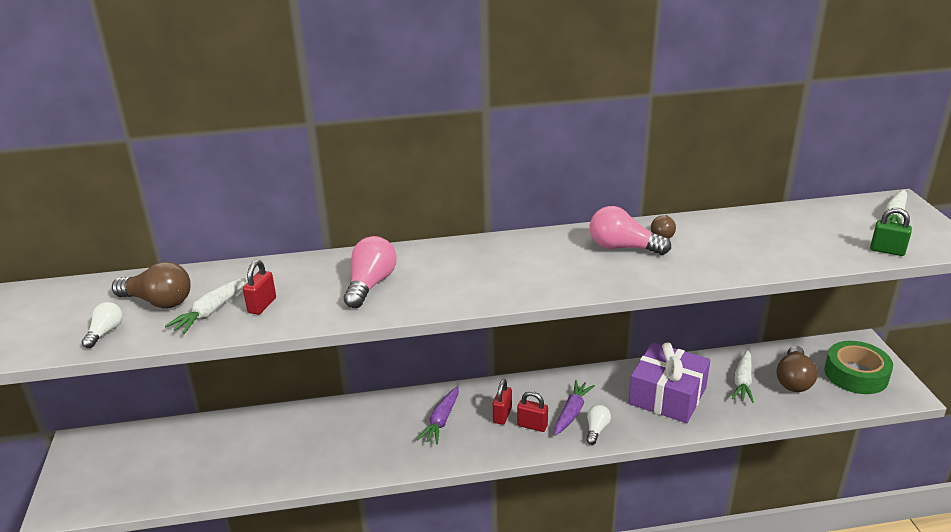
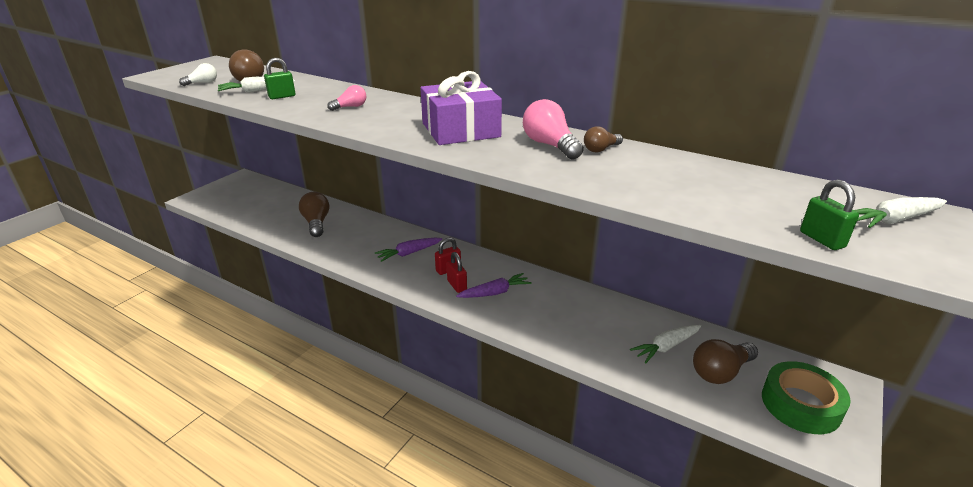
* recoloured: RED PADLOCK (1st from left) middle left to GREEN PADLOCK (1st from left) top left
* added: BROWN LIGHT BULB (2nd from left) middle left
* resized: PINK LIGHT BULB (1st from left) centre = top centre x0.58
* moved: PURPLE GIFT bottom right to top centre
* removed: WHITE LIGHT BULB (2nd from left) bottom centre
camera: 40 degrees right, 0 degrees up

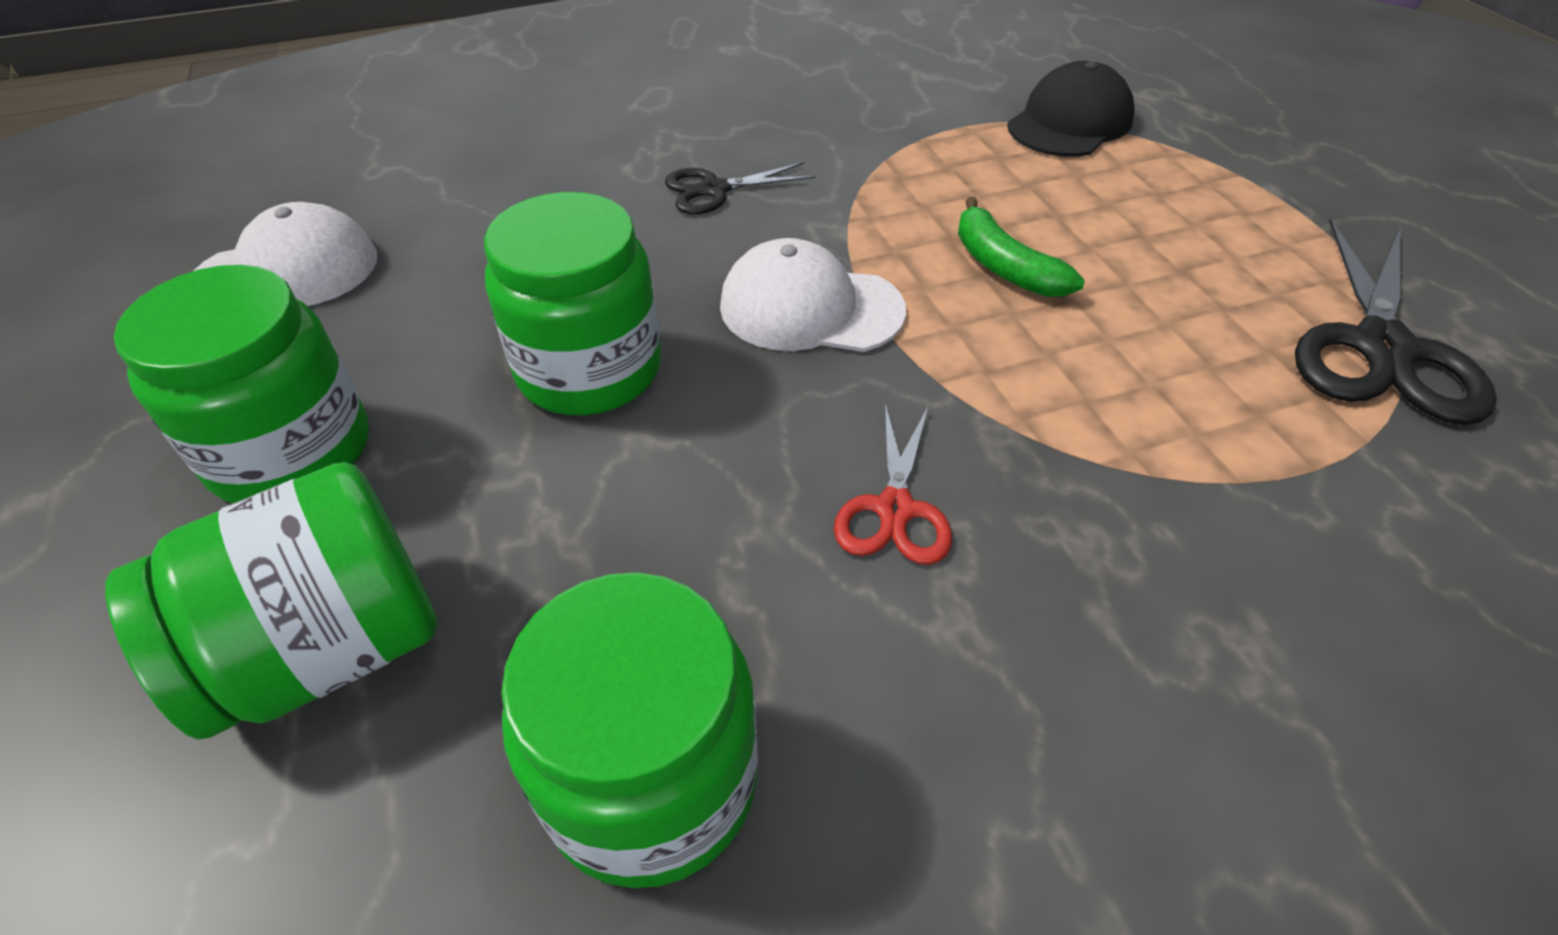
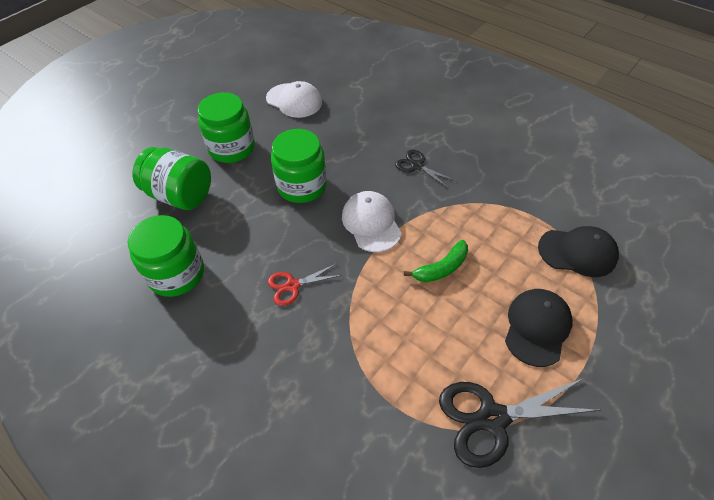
* turned: GREEN BANANA top centre = centre 150 degrees counterclockwise
* added: BLACK CAP (1st from left) middle right
camera: 60 degrees right, 5 degrees up

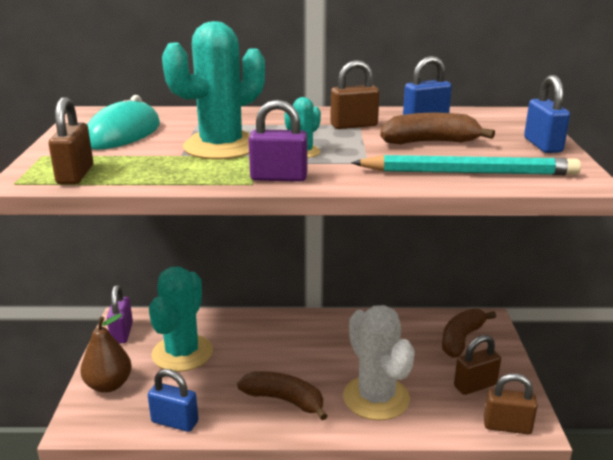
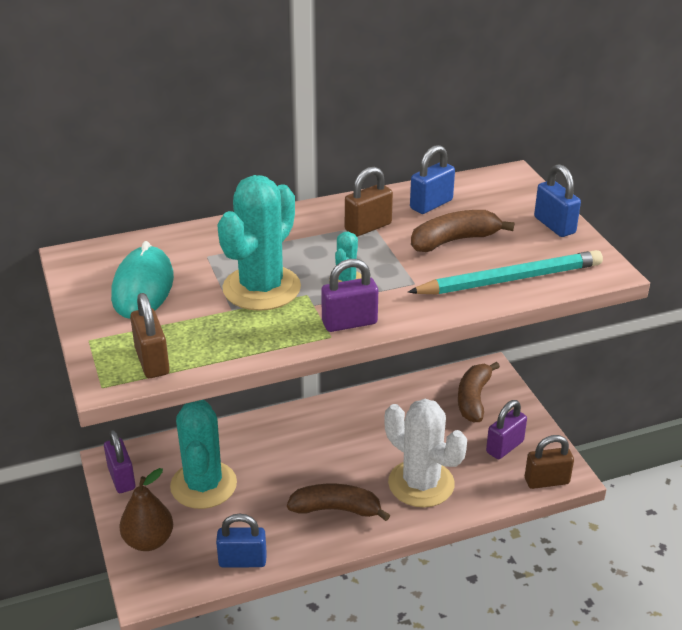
* recoloured: BROWN PADLOCK (3rd from left) bottom right to PURPLE PADLOCK (3rd from left) bottom right
camera: 20 degrees left, 10 degrees up

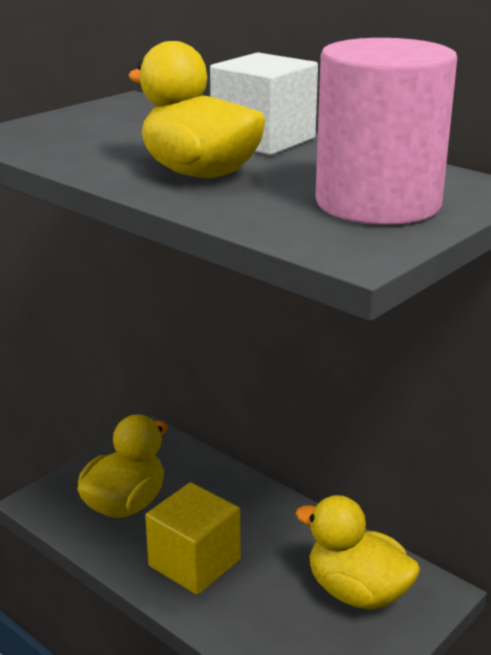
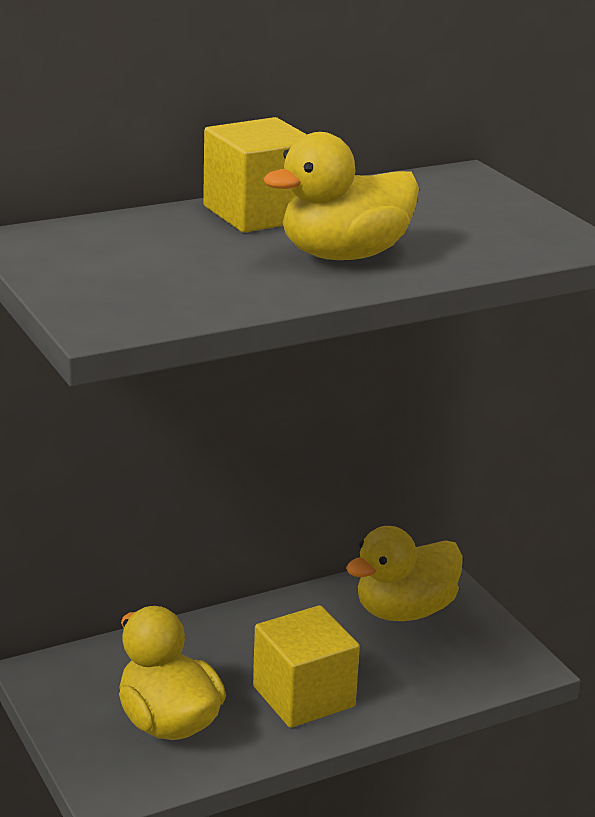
* recoloured: WHITE CUBE top centre to YELLOW CUBE (1st from left) top centre
* removed: PINK CYLINDER top right
camera: 70 degrees left, 0 degrees up

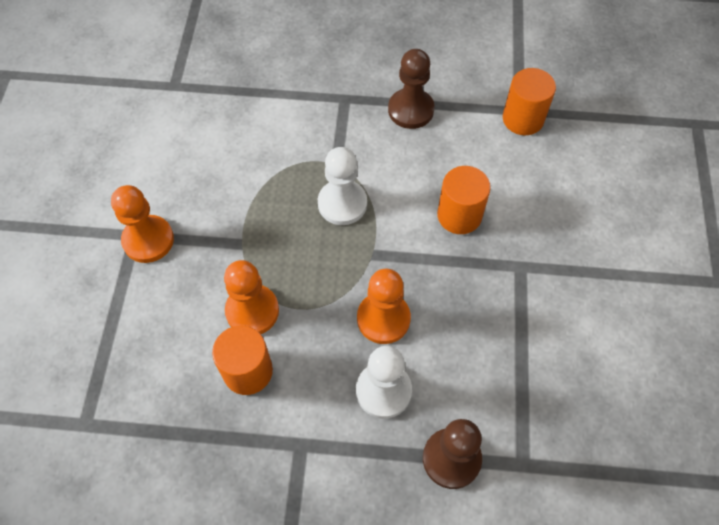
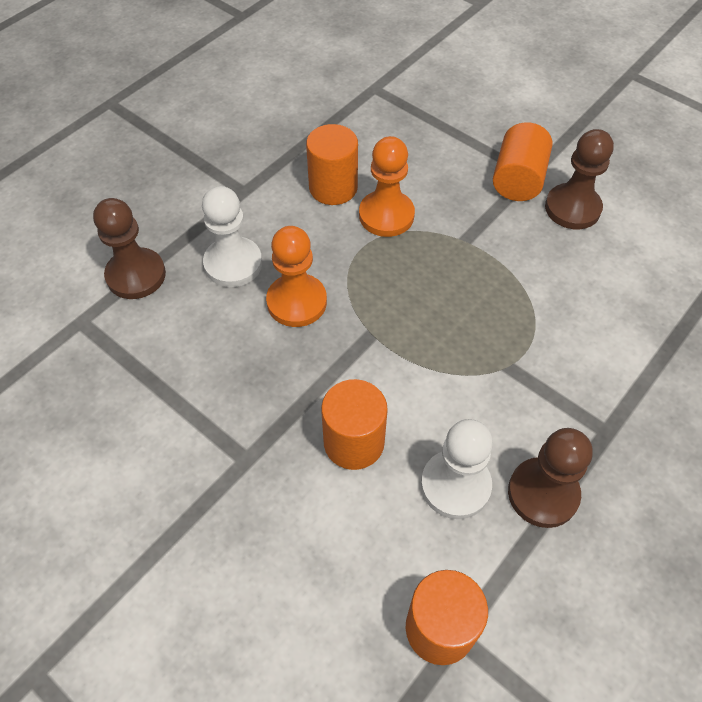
* moved: WHITE PAWN (1st from left in the first image) centre to WHITE PAWN (2nd from left) bottom centre
* replaced: ORANGE PAWN (1st from left) middle left to ORANGE CYLINDER (4th from left) top right
* added: BROWN PAWN (3rd from left) top right
camera: 125 degrees right, 5 degrees down

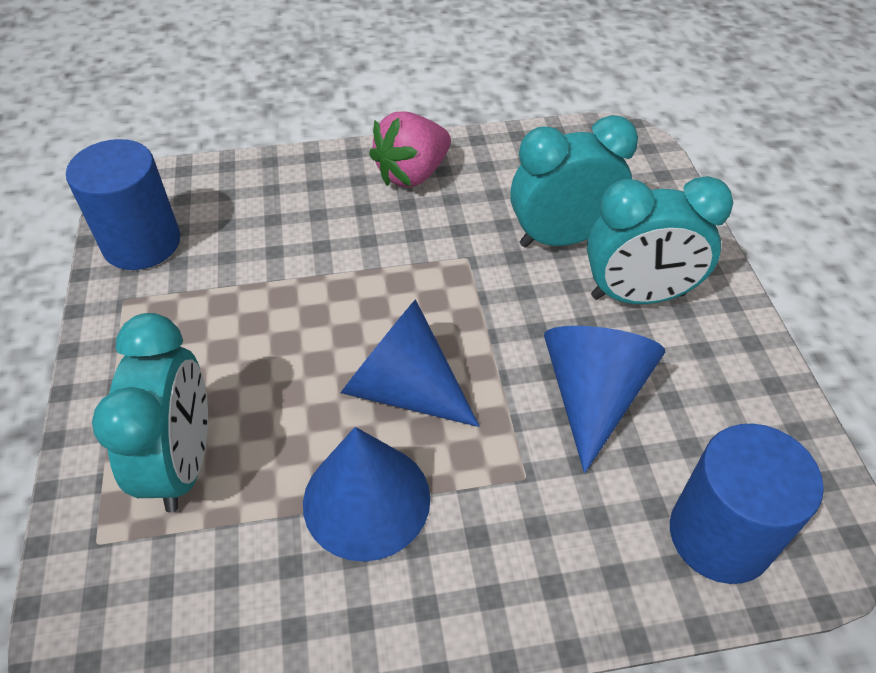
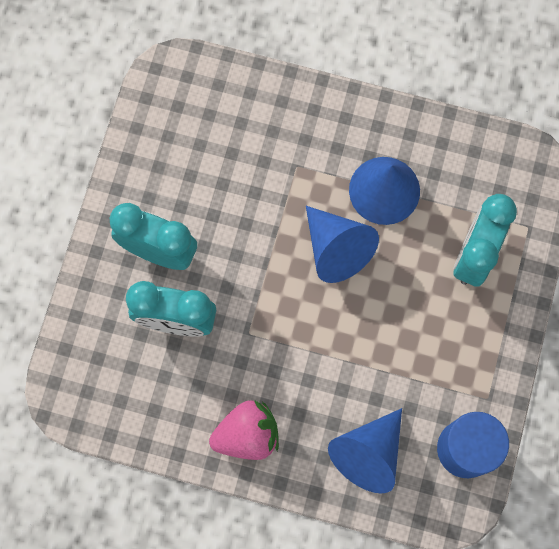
* moved: BLUE CONE (3rd from left in the first image) middle right to BLUE CONE (2nd from left) bottom centre
* removed: BLUE CYLINDER (2nd from left) bottom right
camera: 155 degrees left, 25 degrees up

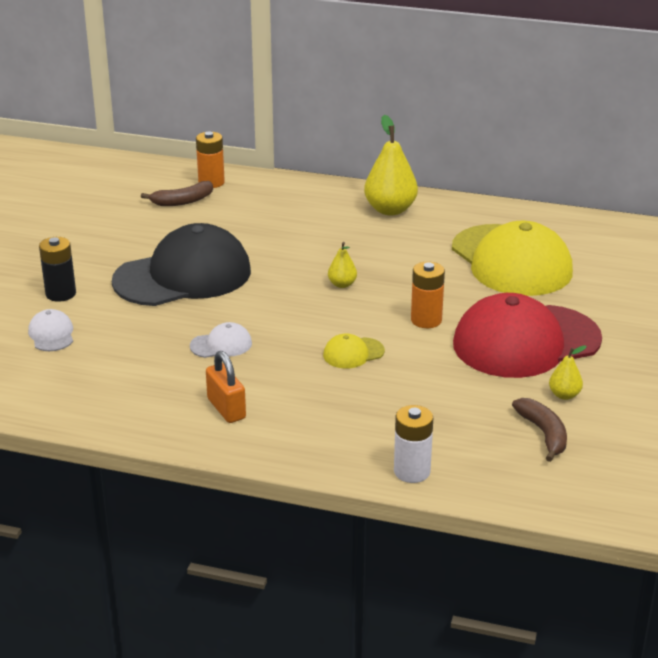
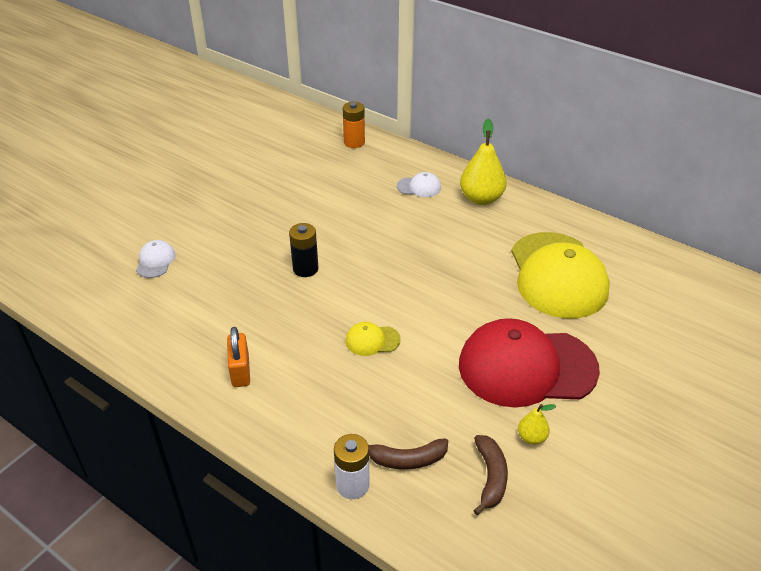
* moved: BLACK BATTERY middle left to centre
* moved: BROWN BANANA (1st from left) top left to bottom centre
* moved: WHITE CAP (2nd from left) centre to top centre
* removed: BLACK CAP middle left
* removed: YELLOW PEAR (1st from left) centre
* removed: ORANGE BATTERY (2nd from left) centre
camera: 20 degrees right, 10 degrees up

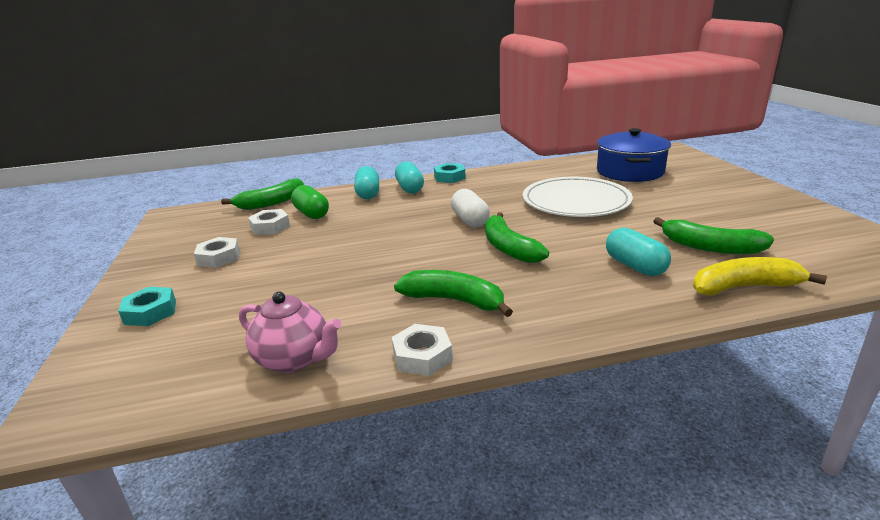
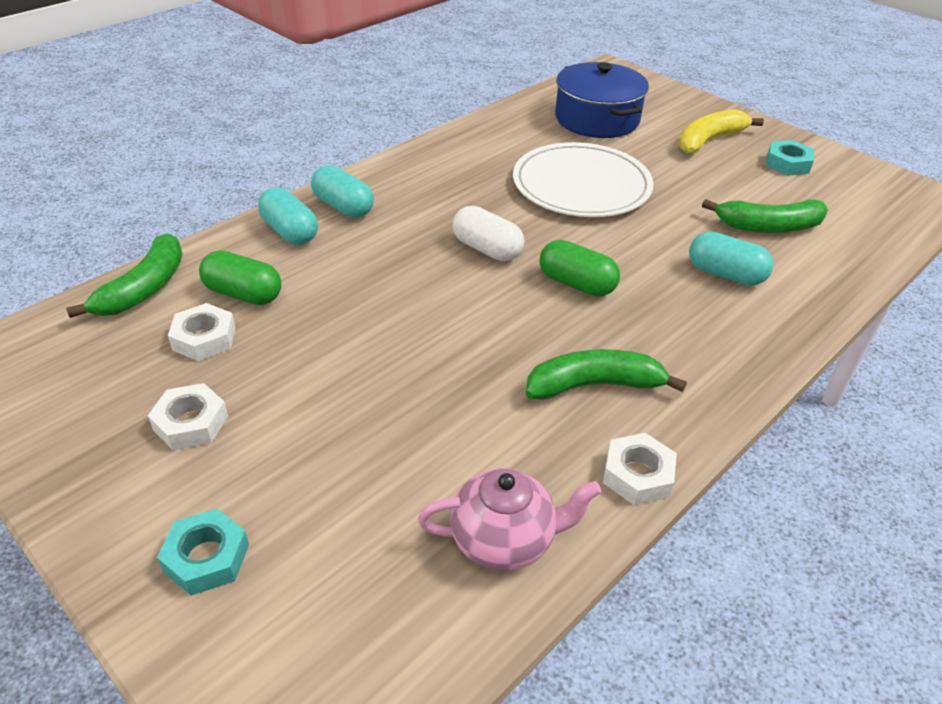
* replaced: GREEN BANANA (3rd from left) centre to GREEN CAPSULE (2nd from left) centre
* moved: YELLOW BANANA middle right to top right
* moved: TURQUOISE NUT (2nd from left) top centre to top right
camera: 35 degrees left, 15 degrees up

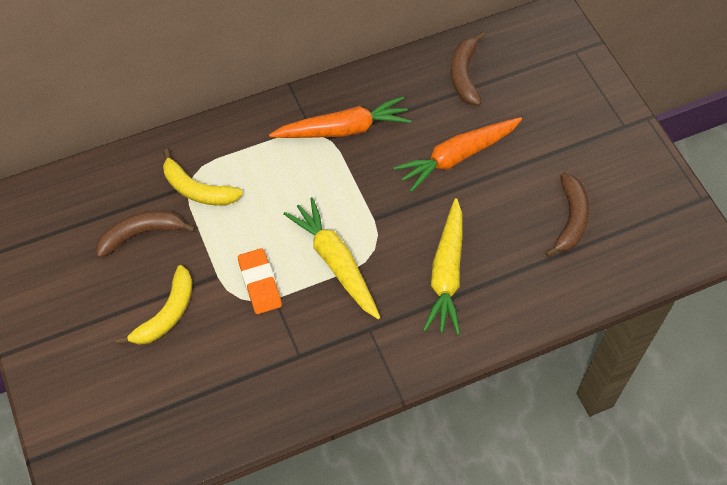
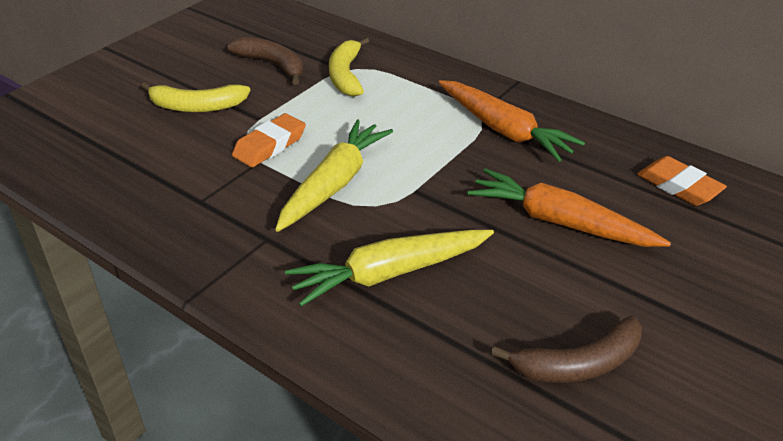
* replaced: BROWN BANANA (2nd from left) top centre to ORANGE ERASER (2nd from left) middle right
camera: 60 degrees right, 20 degrees down

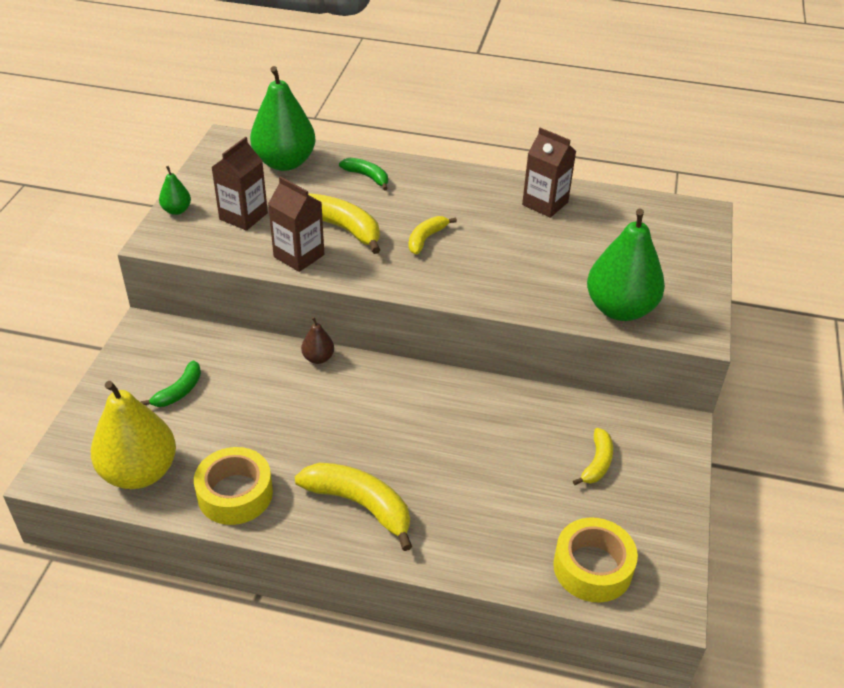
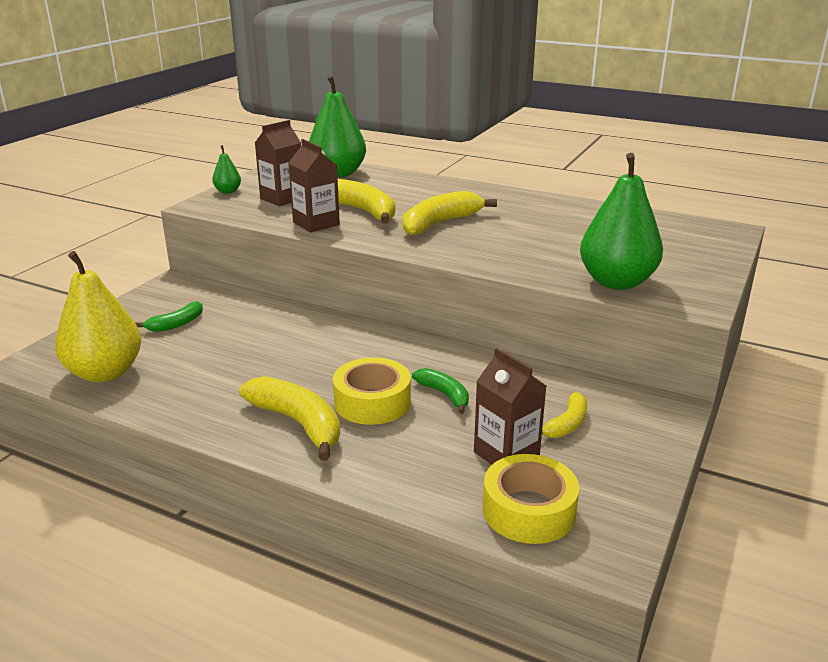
* moved: YELLOW TAPE (1st from left) bottom left to centre
* resized: YELLOW BANANA (3rd from left) centre = top centre x1.73
* moved: GREEN BANANA (2nd from left) top centre to centre
* moved: BROWN CARTON (3rd from left) top centre to centre
* removed: BROWN PEAR centre
camera: 15 degrees right, 15 degrees down

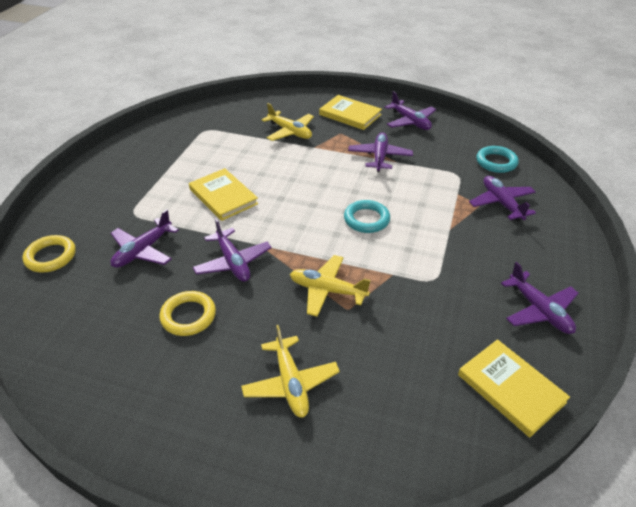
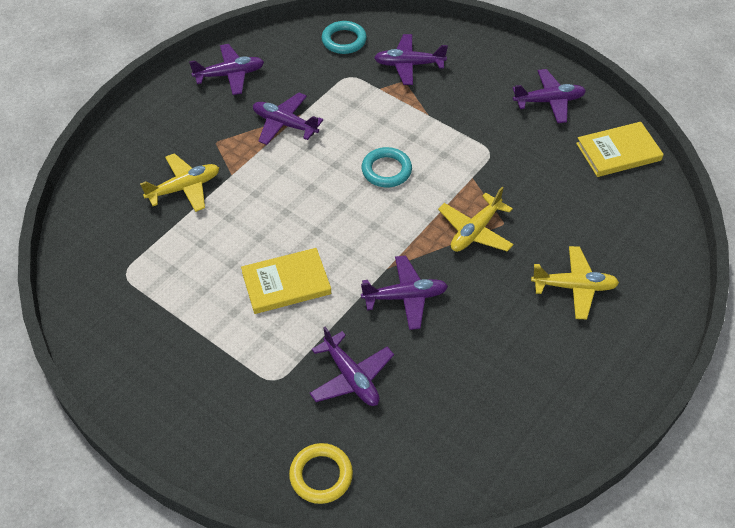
* removed: YELLOW RING (2nd from left) middle left
* removed: YELLOW BOOK (2nd from left) top centre
camera: 70 degrees left, 10 degrees up

